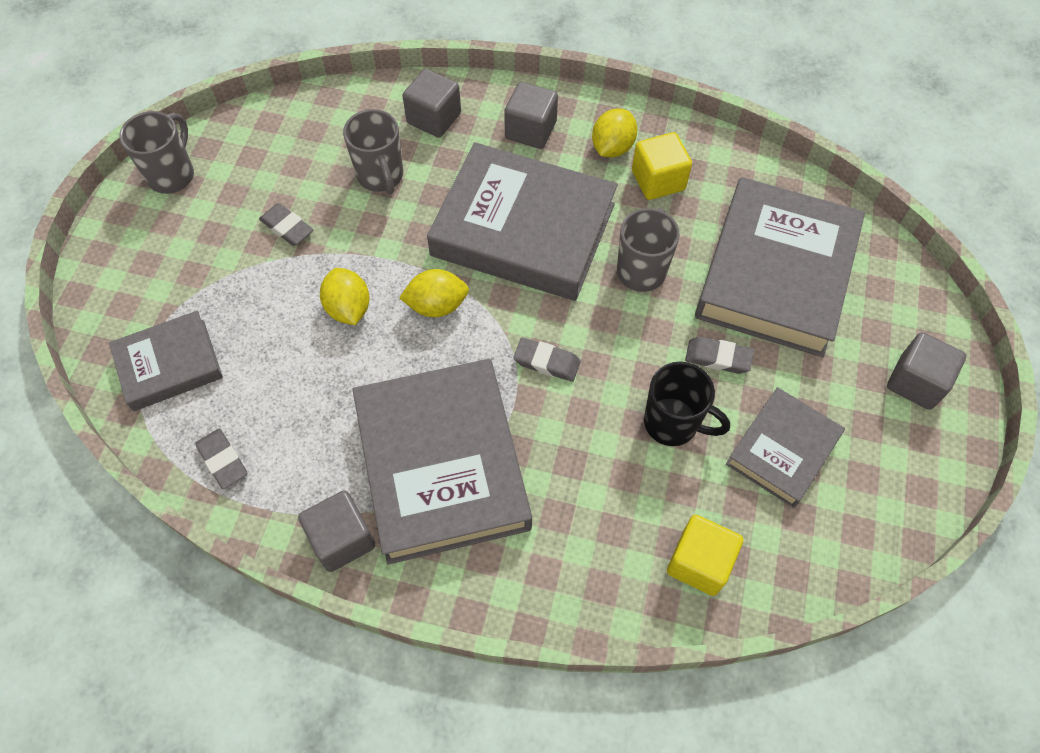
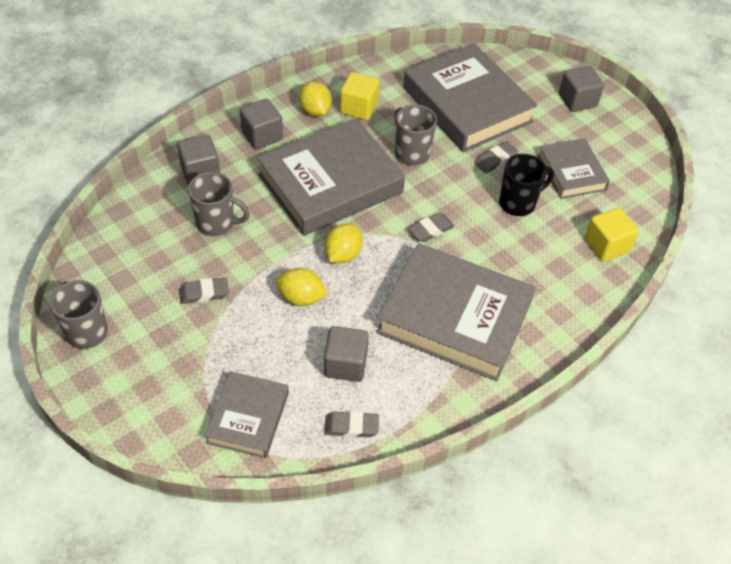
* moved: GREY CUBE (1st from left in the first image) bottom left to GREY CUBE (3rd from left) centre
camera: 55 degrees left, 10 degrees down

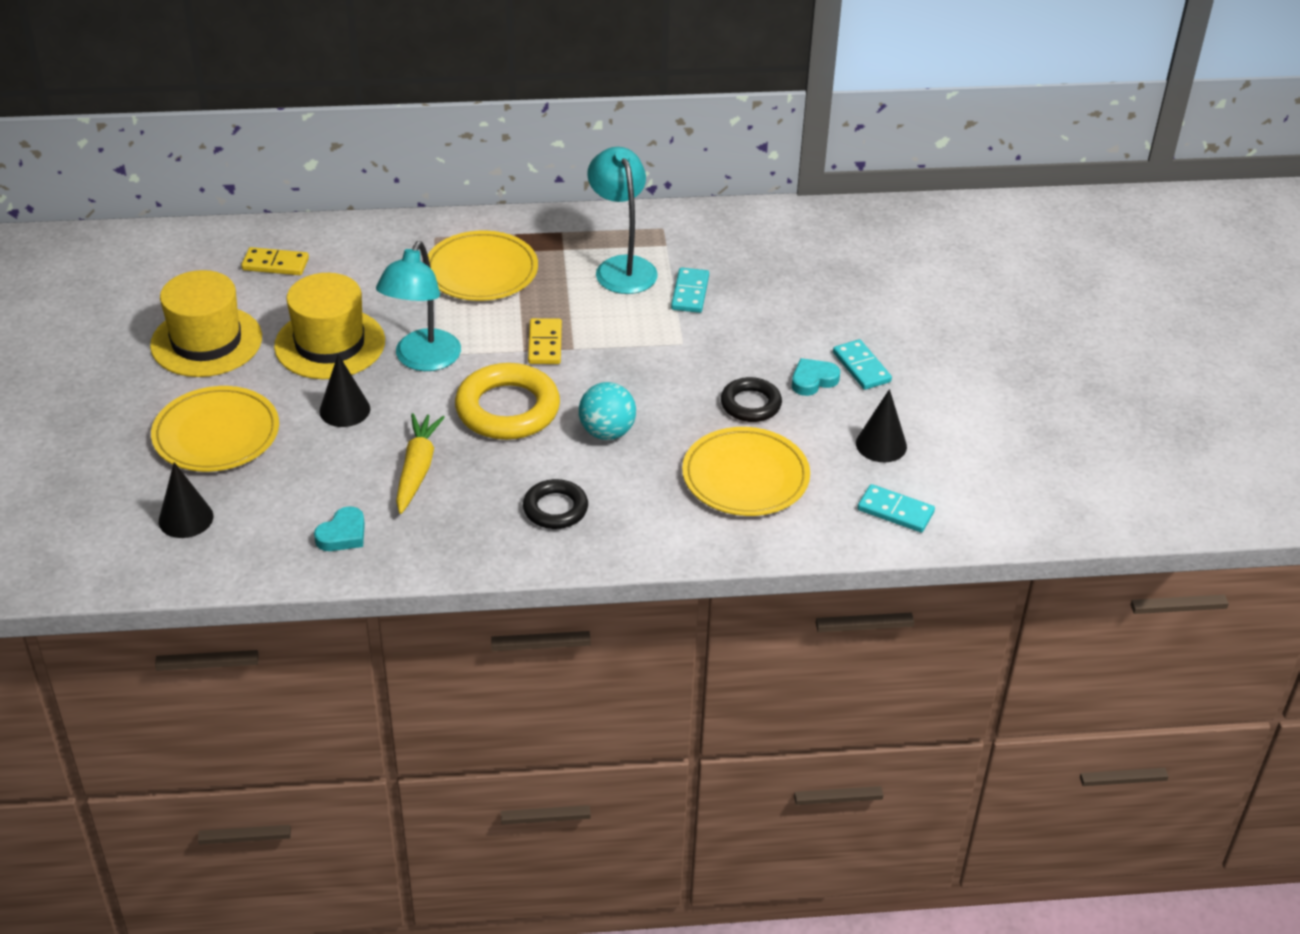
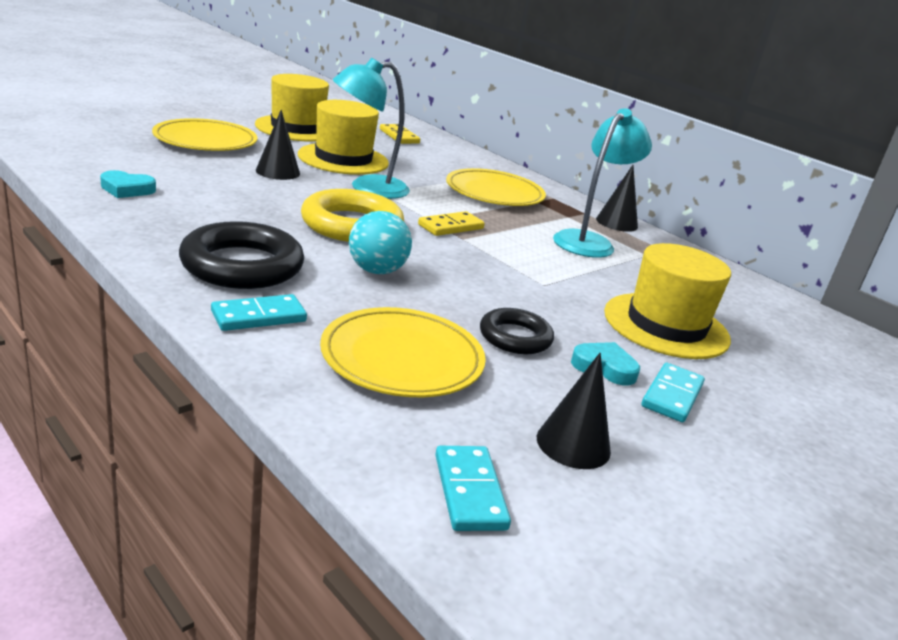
* resized: BLACK RING (1st from left) centre = middle left x1.69
* moved: TURQUOISE DOMINO (1st from left) top centre to middle left
* moved: BLACK CONE (1st from left in the first image) middle left to BLACK CONE (3rd from left) top right
* added: YELLOW HAT (3rd from left) middle right
* removed: YELLOW CARROT middle left
camera: 50 degrees right, 15 degrees down

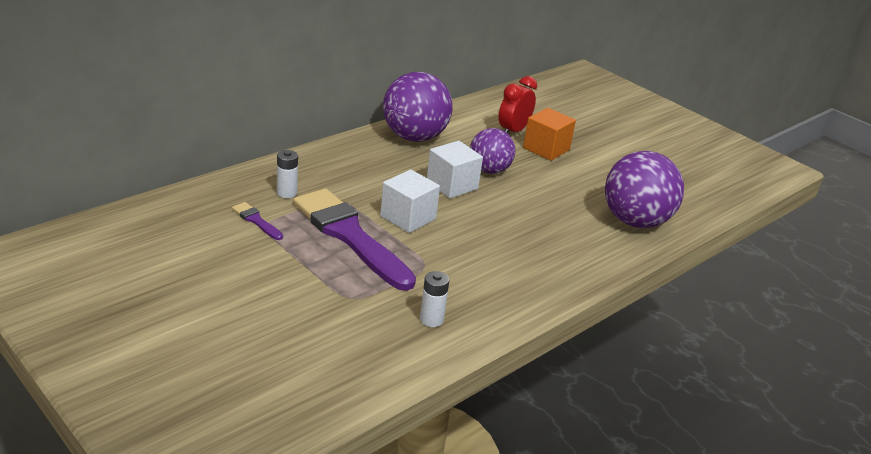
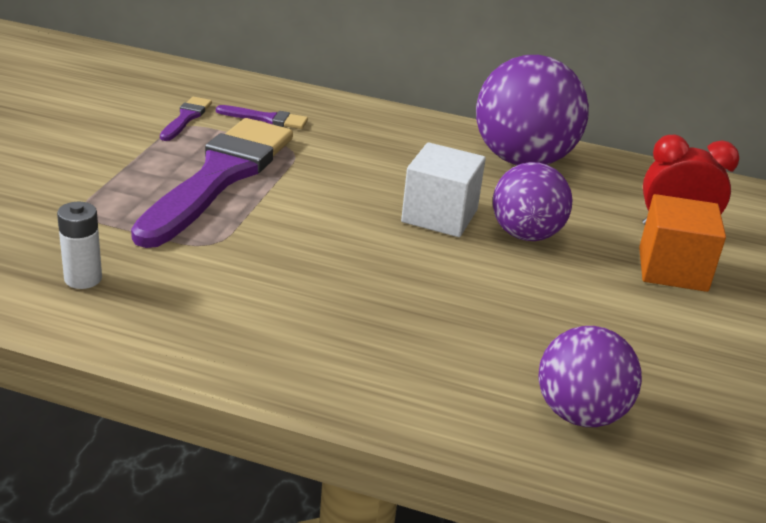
* replaced: WHITE BATTERY (1st from left) middle left to PURPLE BRUSH (3rd from left) top centre
* resized: PURPLE BALL (3rd from left) middle right = bottom right x0.63
* removed: WHITE CUBE (1st from left) centre
camera: 60 degrees right, 0 degrees up

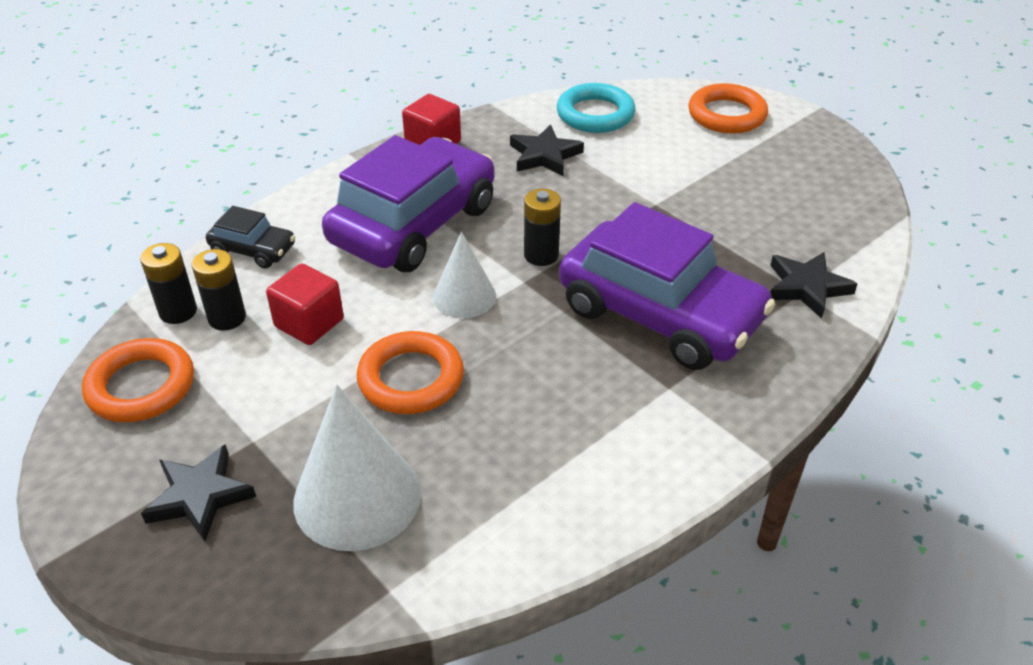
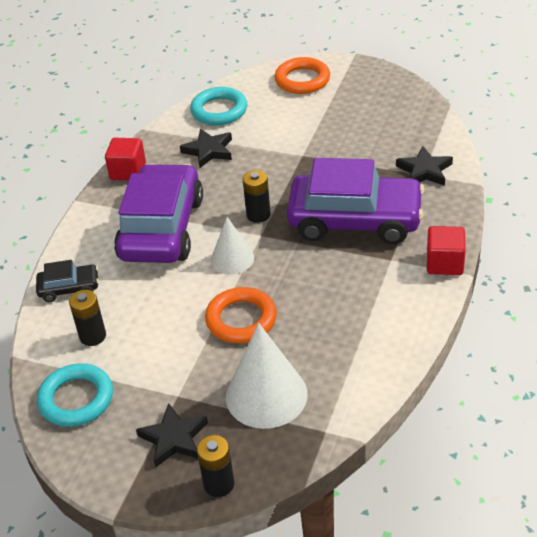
* recoloured: ORANGE RING (1st from left) middle left to TURQUOISE RING (1st from left) bottom left
* moved: BLACK BATTERY (1st from left in the first image) middle left to BLACK BATTERY (2nd from left) bottom centre
* moved: RED CUBE (1st from left in the first image) middle left to RED CUBE (2nd from left) middle right
camera: 25 degrees left, 0 degrees up

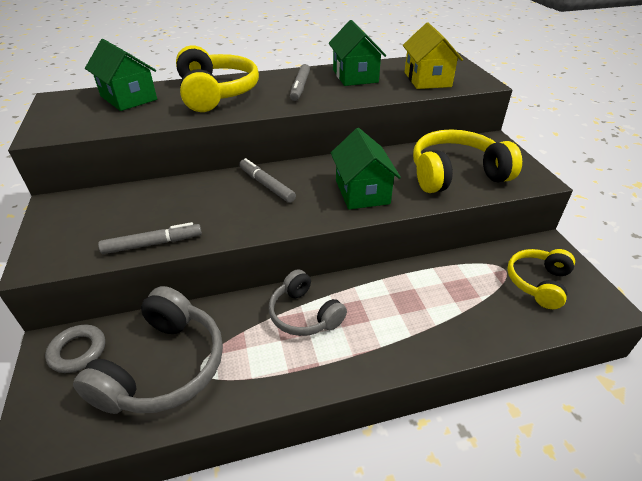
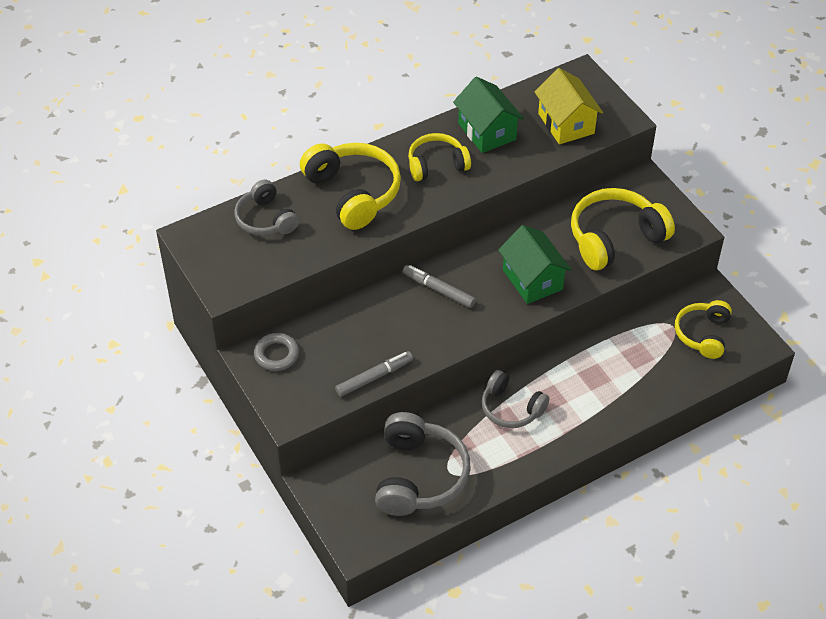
* replaced: GREEN HOUSE (1st from left) top left to GREY HEADPHONES (1st from left) middle left
* moved: GREY RING bottom left to centre
* replaced: GREY MARKER (3rd from left) top centre to YELLOW HEADPHONES (2nd from left) top centre
camera: 15 degrees left, 10 degrees up

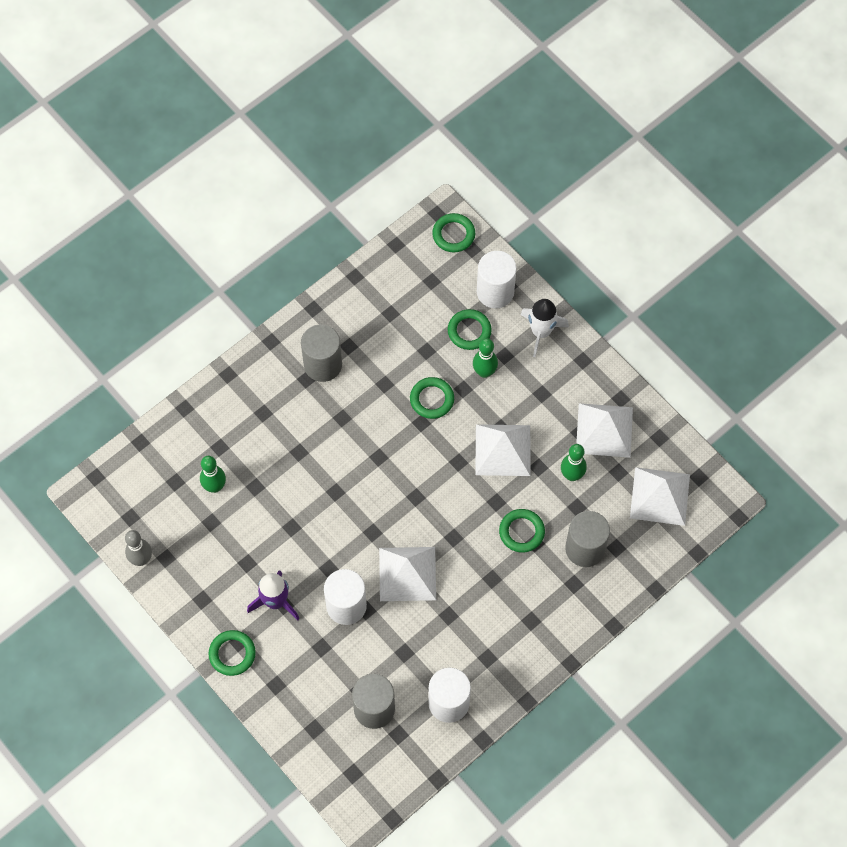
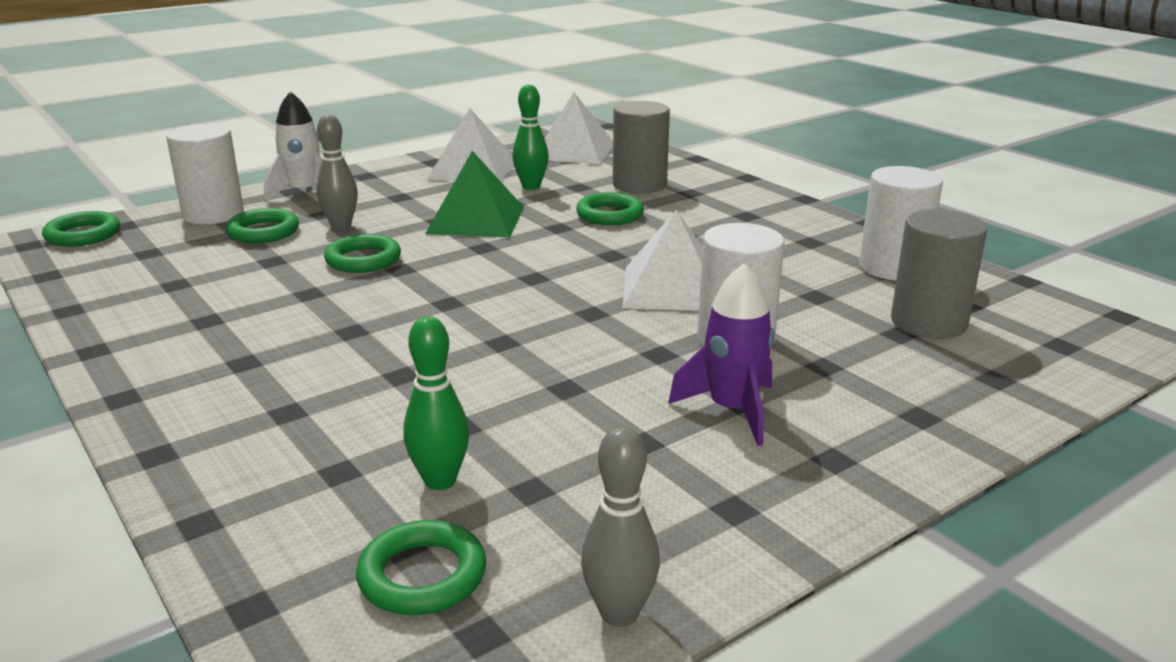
* recoloured: GREEN BOWLING PIN (2nd from left) centre to GREY BOWLING PIN (1st from left) top left
* moved: GREEN RING (1st from left in the first image) bottom left to GREEN RING (4th from left) bottom centre
* recoloured: WHITE PYRAMID (2nd from left) centre to GREEN PYRAMID top centre
* removed: GREY CYLINDER (1st from left) centre
camera: 85 degrees left, 40 degrees down

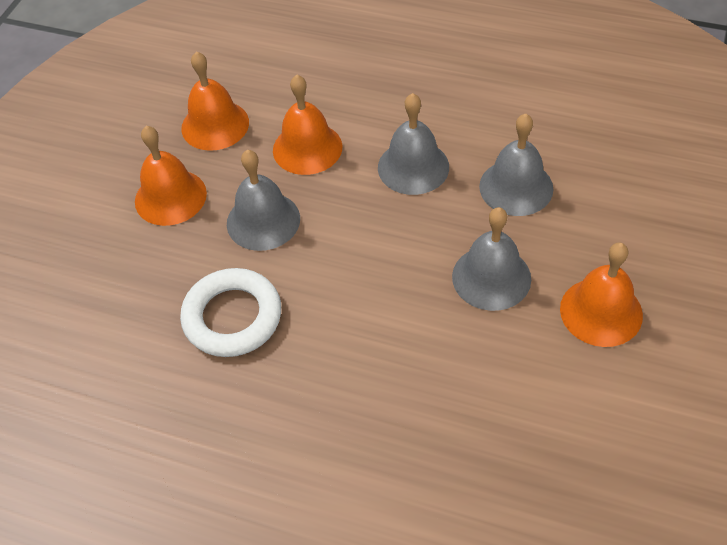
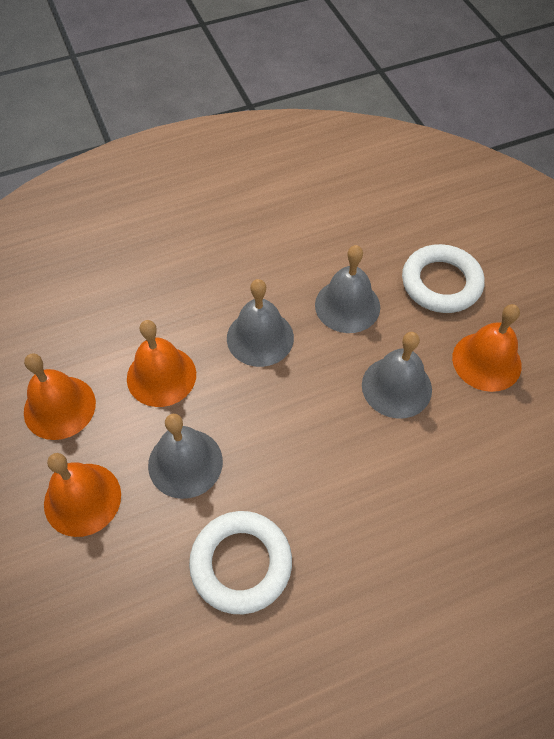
* added: WHITE RING (2nd from left) middle right
camera: 45 degrees left, 5 degrees up

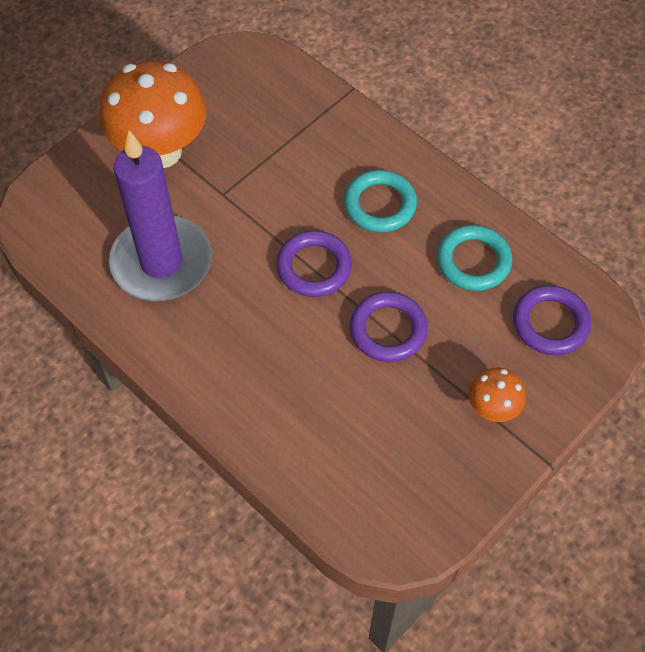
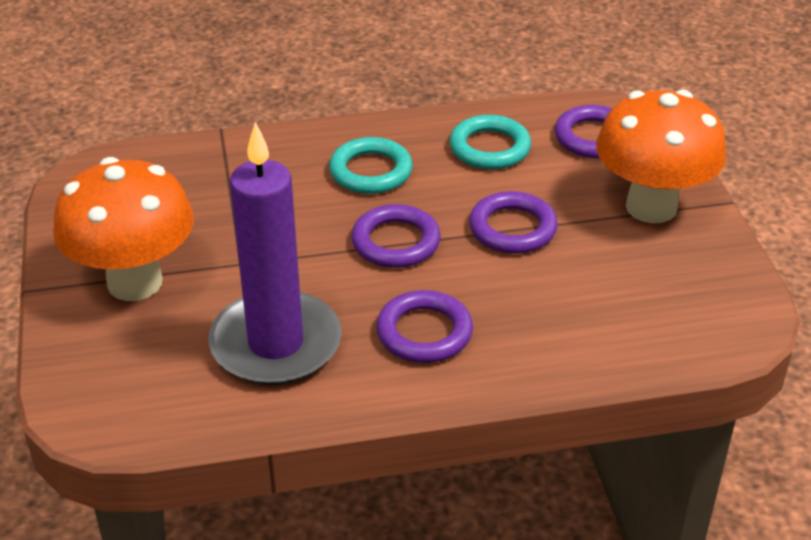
* added: PURPLE RING (2nd from left) centre
* resized: ORANGE MUSHROOM (2nd from left) middle right = top right x2.10
camera: 55 degrees left, 20 degrees down

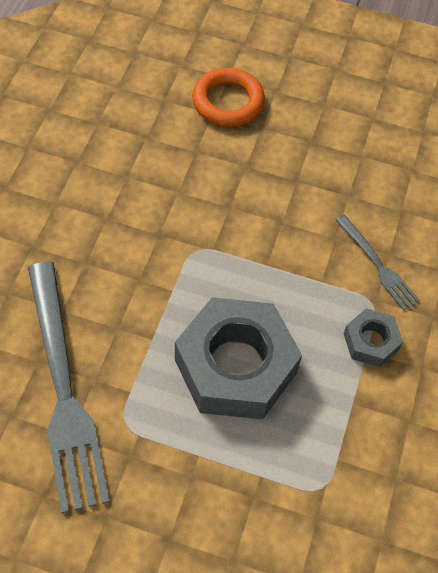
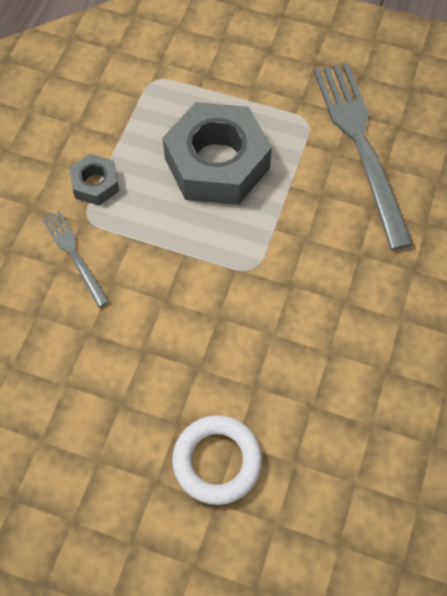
* recoloured: ORANGE RING top centre to WHITE RING bottom centre
camera: 175 degrees left, 5 degrees up

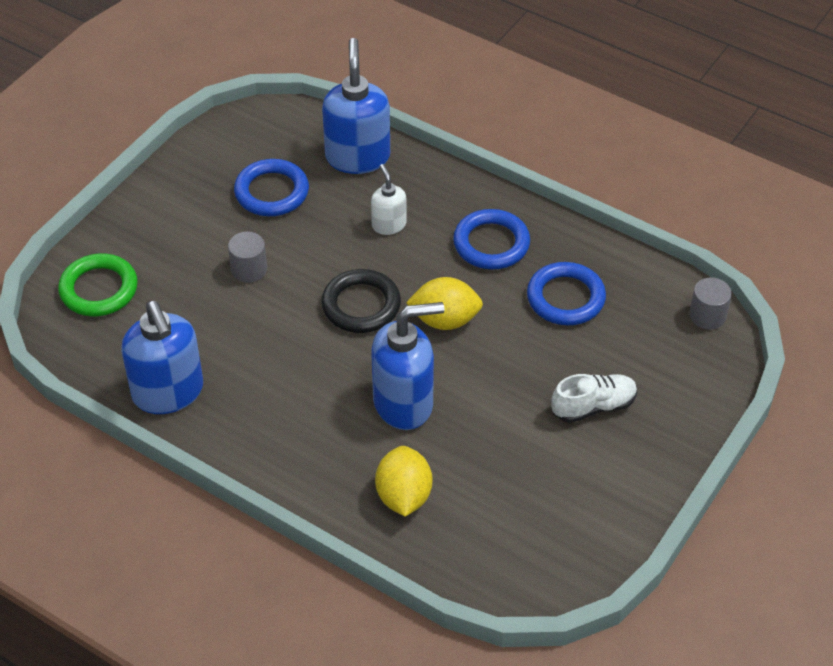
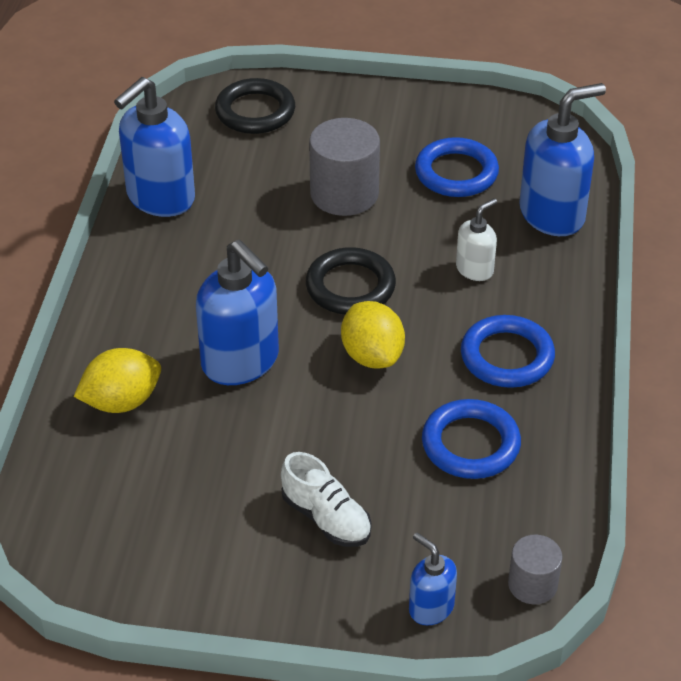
* recoloured: GREEN RING middle left to BLACK RING (1st from left) top centre
* resized: GREY CYLINDER (1st from left) middle left = top centre x1.74
* added: BLUE SOAP DISPENSER (3rd from left) bottom centre
camera: 65 degrees right, 5 degrees down

